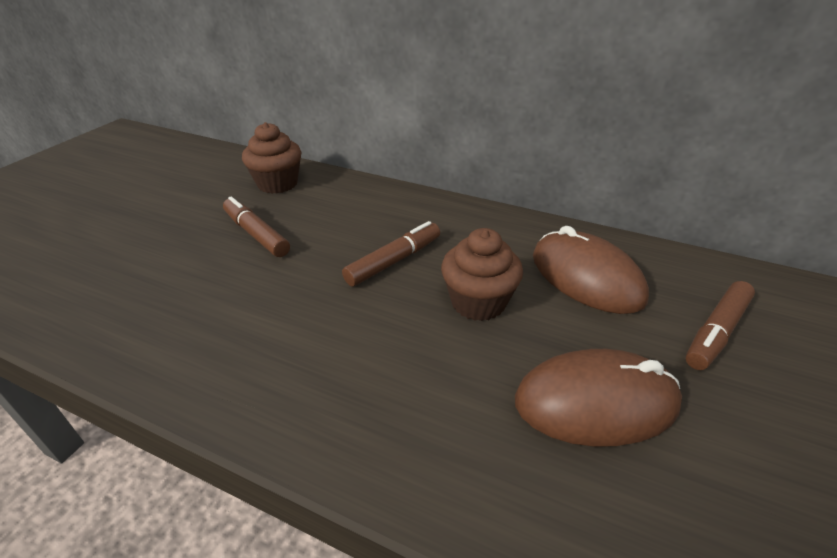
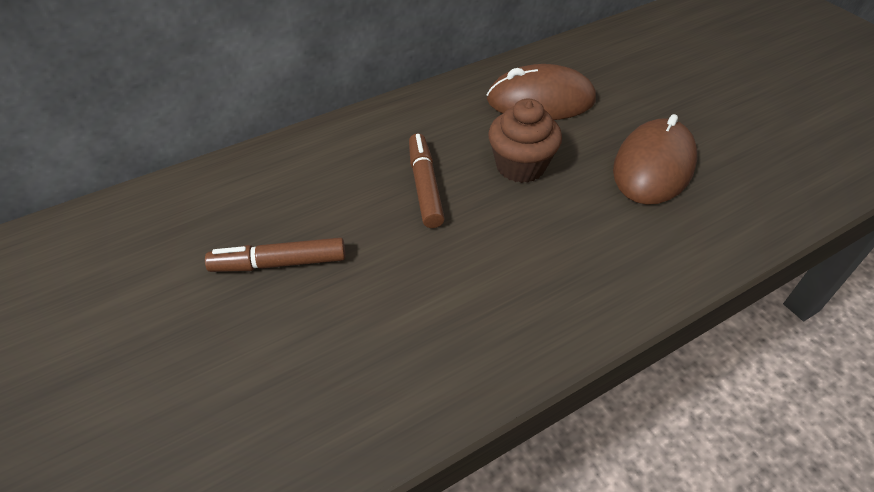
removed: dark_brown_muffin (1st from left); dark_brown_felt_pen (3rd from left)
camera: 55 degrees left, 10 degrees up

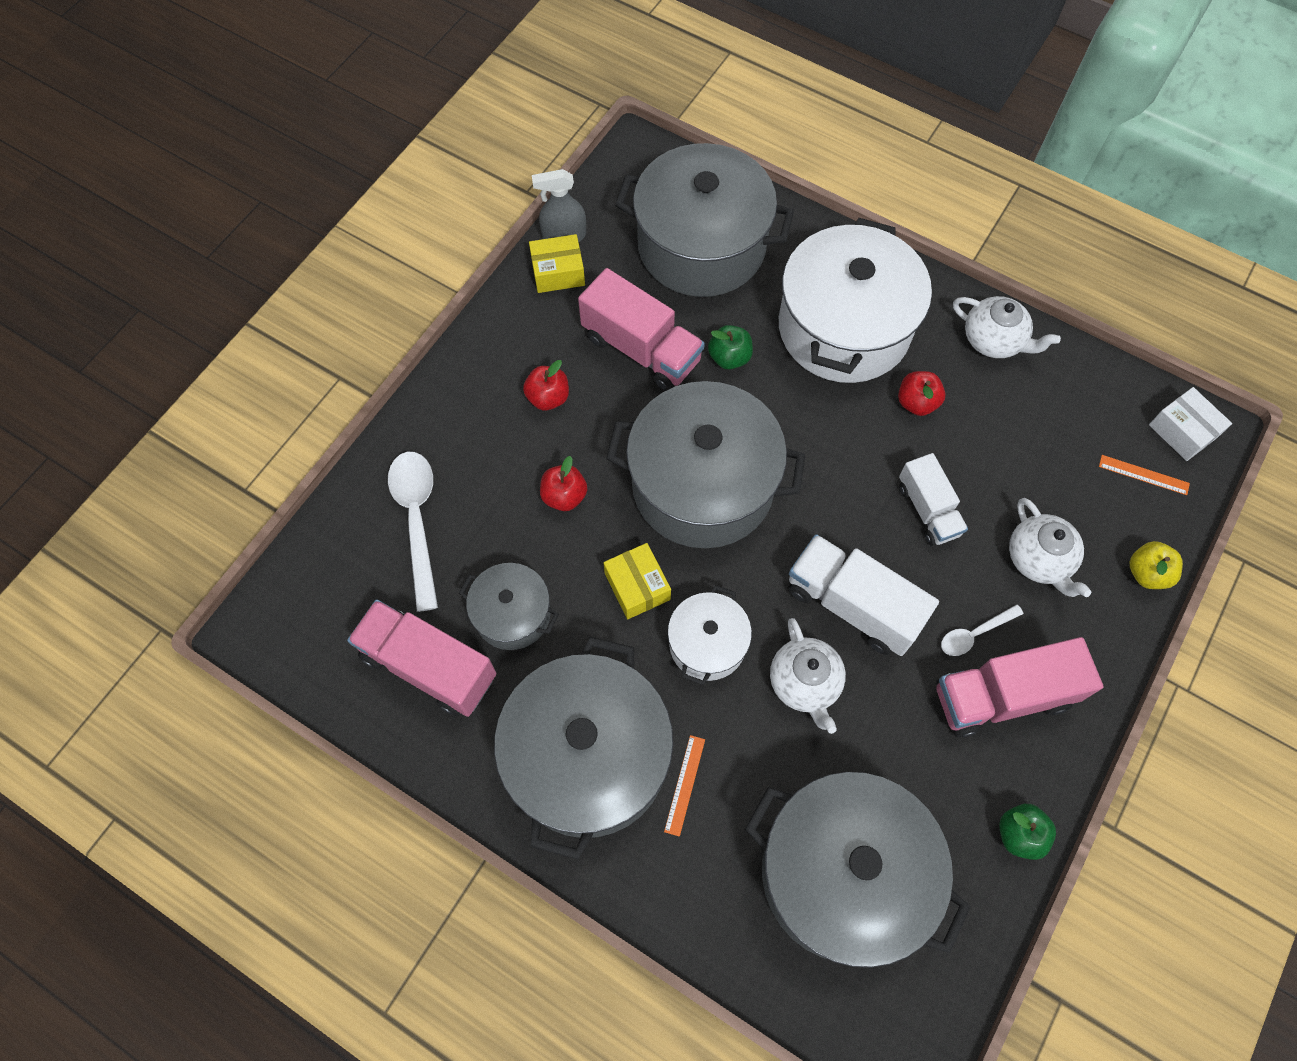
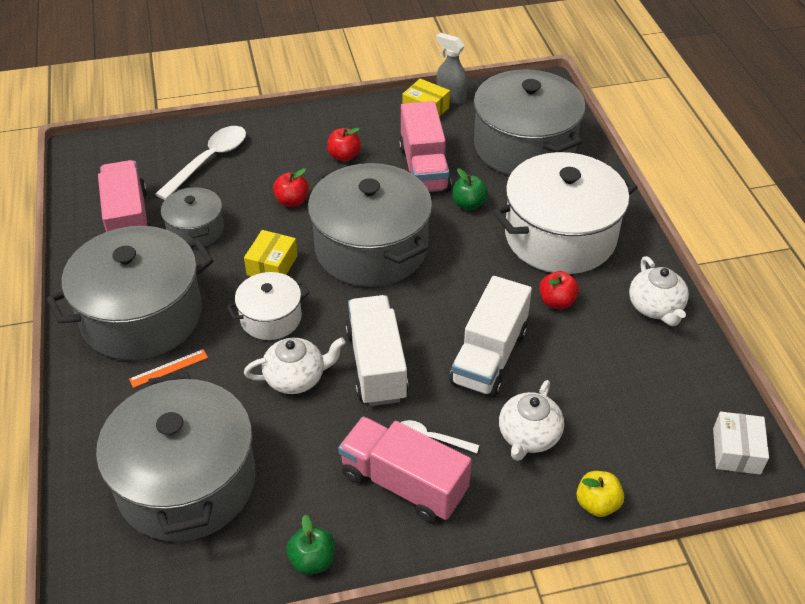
removed: orange_straightedge (2nd from left)
turned: white_china_teapot (1st from left) 135 degrees counterclockwise
resized: white_lorry (2nd from left) x1.57
camera: 45 degrees right, 20 degrees down

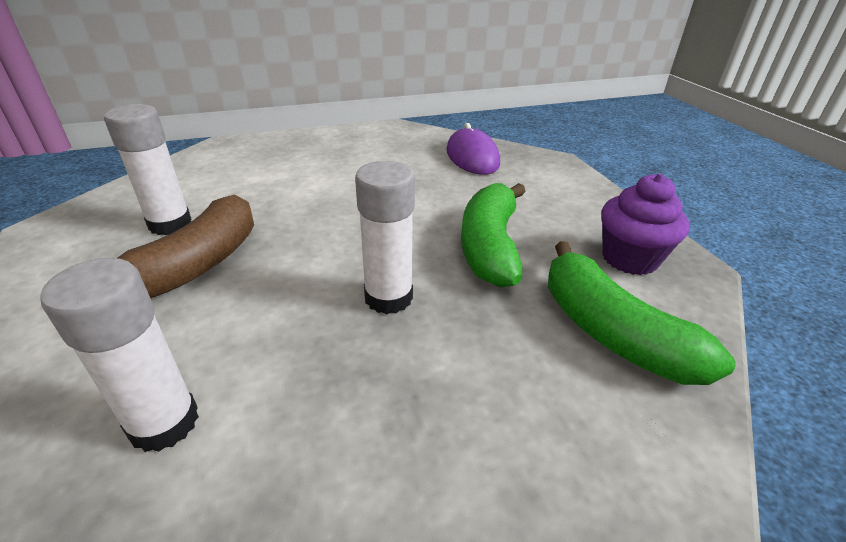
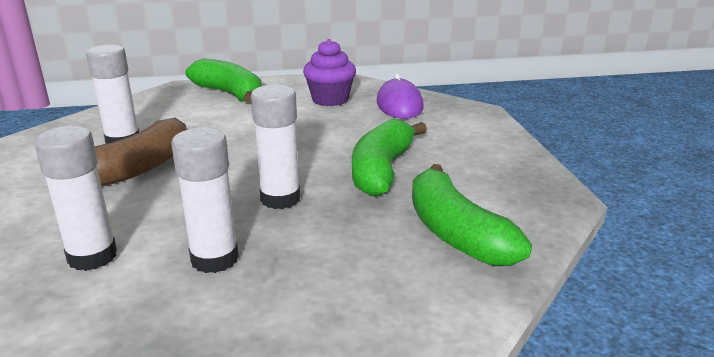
added: white_glue (3rd from left); leaf-green_banana_fruit (1st from left)
moved: royal_purple_muffin
camera: 10 degrees right, 10 degrees down

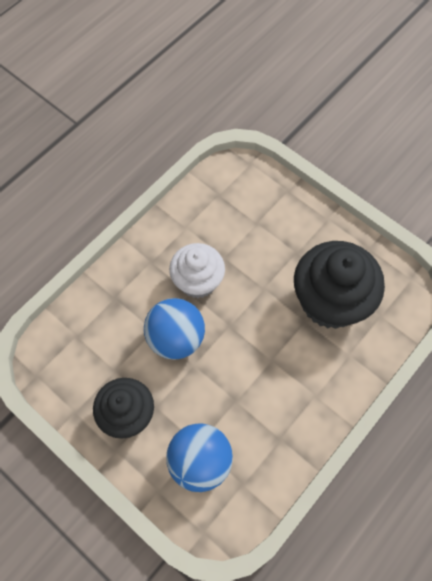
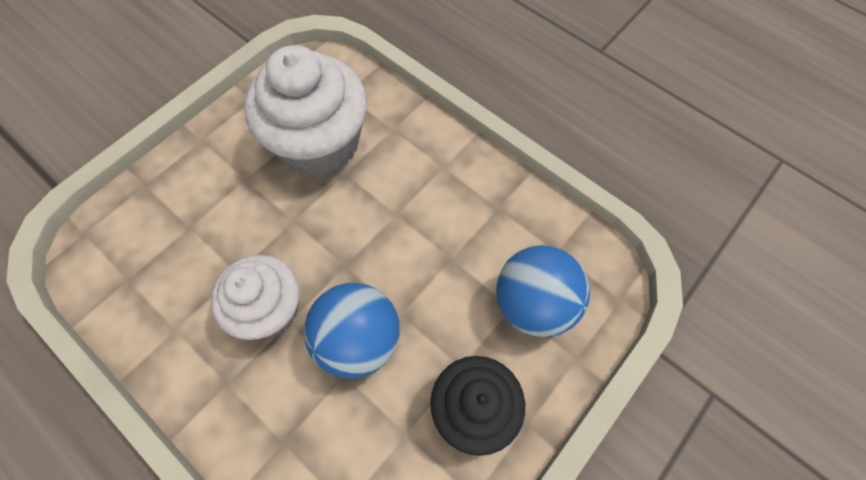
recoloured: ebony_muffin (2nd from left) to white_muffin (2nd from left)
camera: 90 degrees left, 0 degrees up

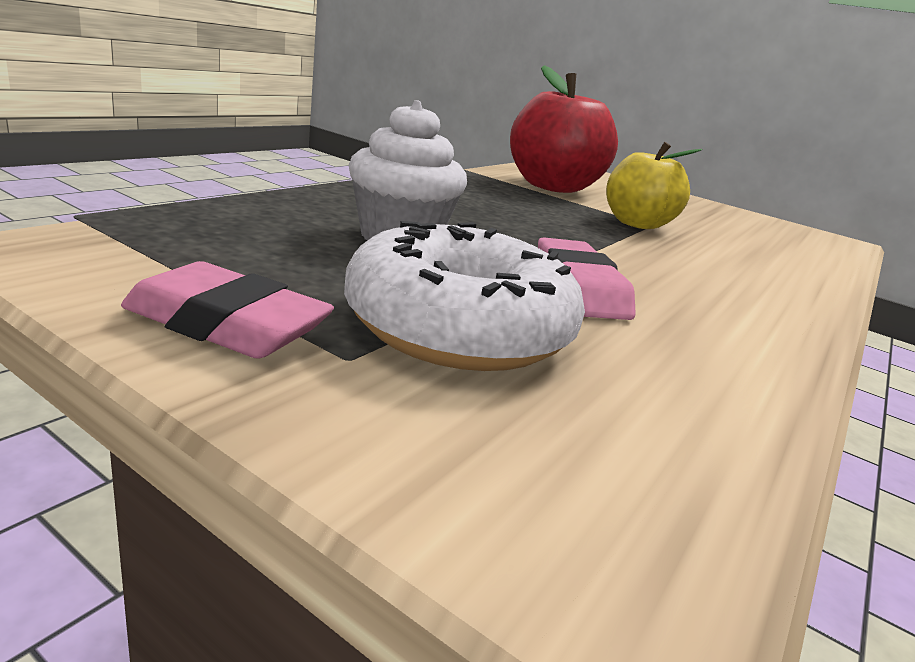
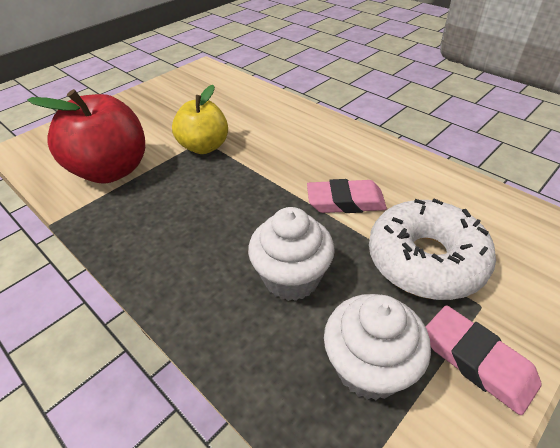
added: white_muffin (2nd from left)
turned: rosy_gum_eraser (1st from left in the first image) 75 degrees counterclockwise
camera: 75 degrees left, 20 degrees up

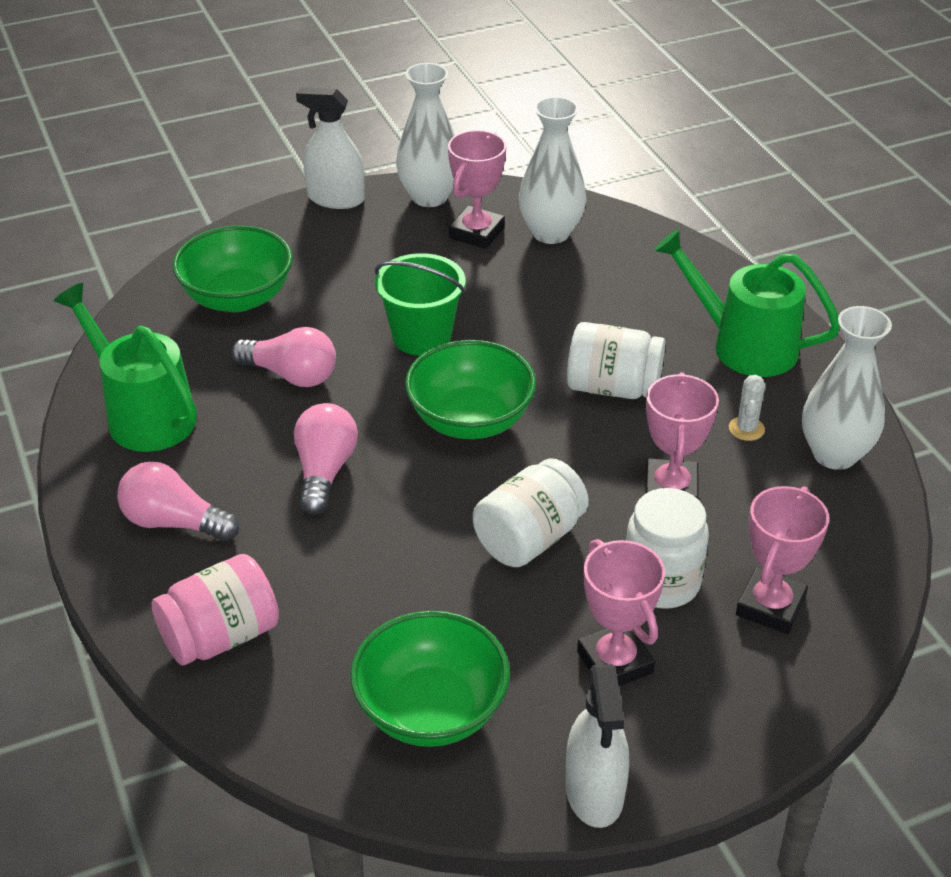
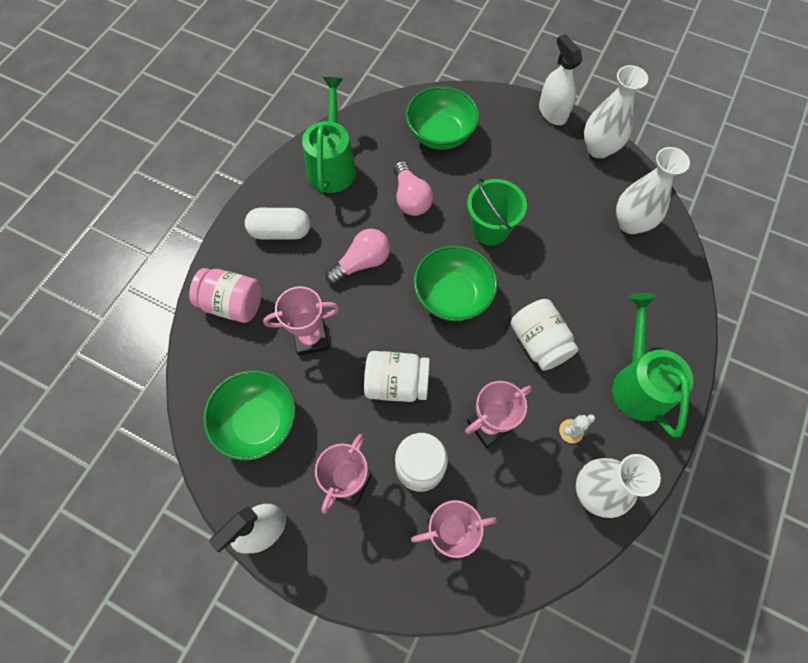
moved: rosy_trophy (1st from left)
replaced: rosy_bulb (1st from left) to white_capsule
camera: 50 degrees right, 25 degrees up

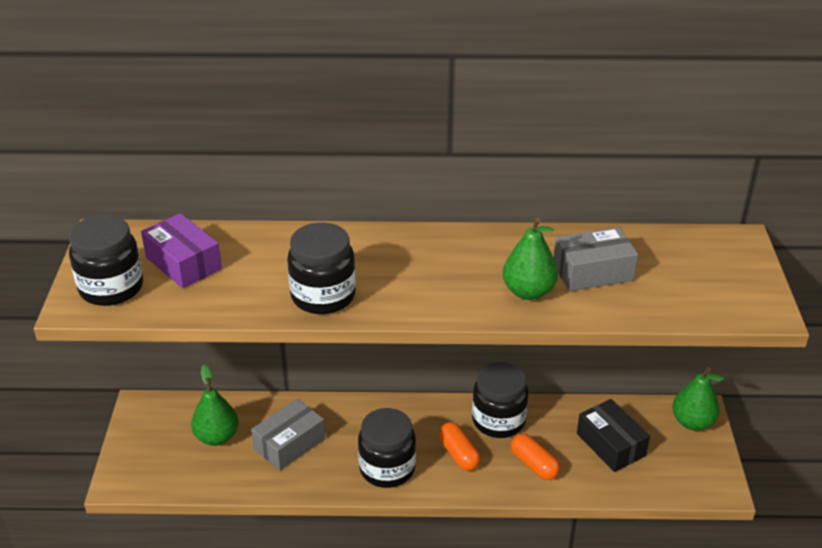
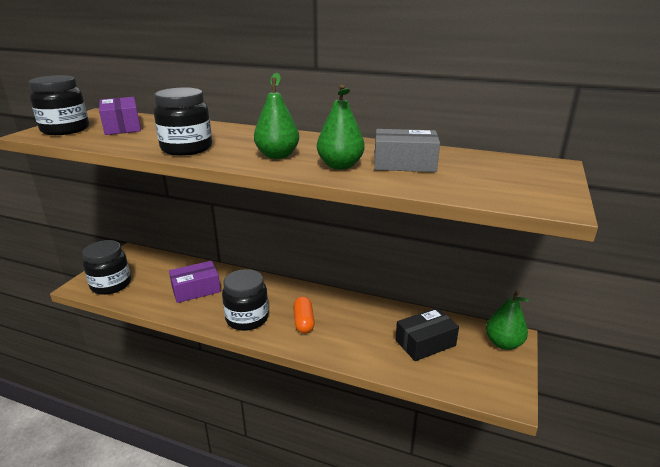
removed: orange_capsule (2nd from left)
moved: ebony_jam_jar (4th from left in the first image) to ebony_jam_jar (2nd from left); leaf-green_pear (1st from left)
recoloured: gray_parcel (1st from left) to royal_purple_parcel (2nd from left)
turned: ebony_parcel 75 degrees clockwise
camera: 20 degrees right, 10 degrees down

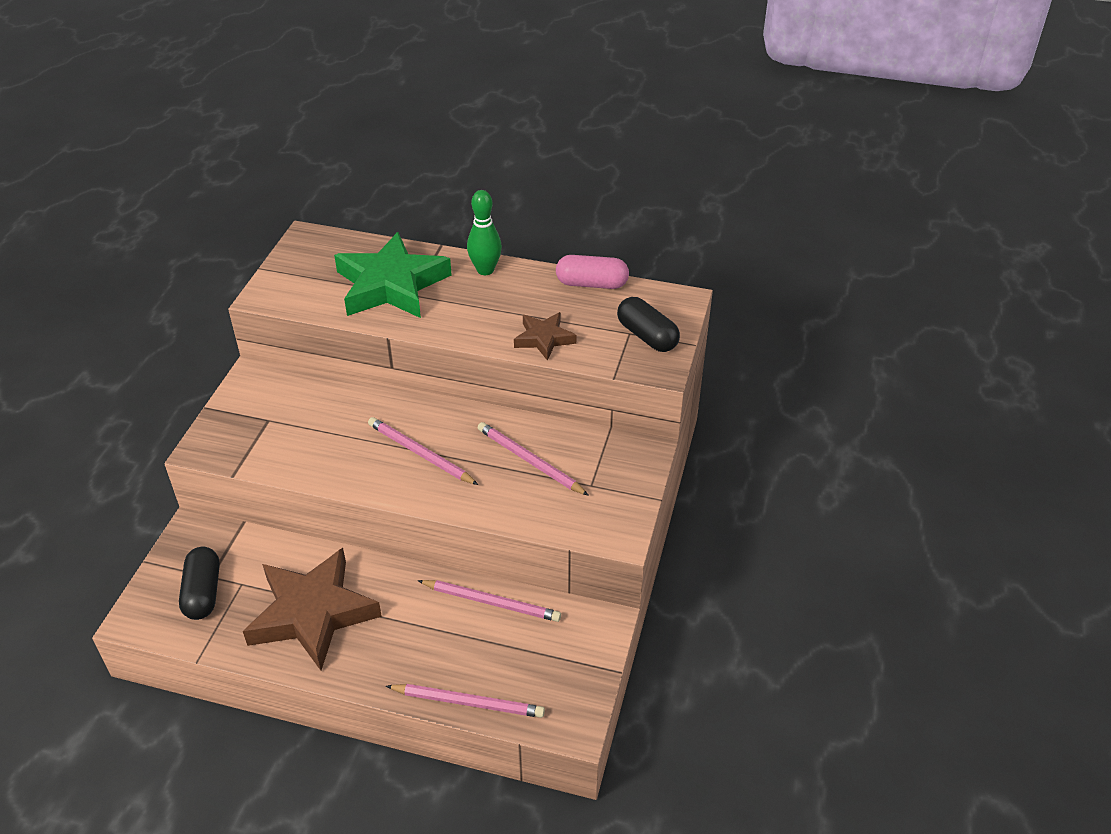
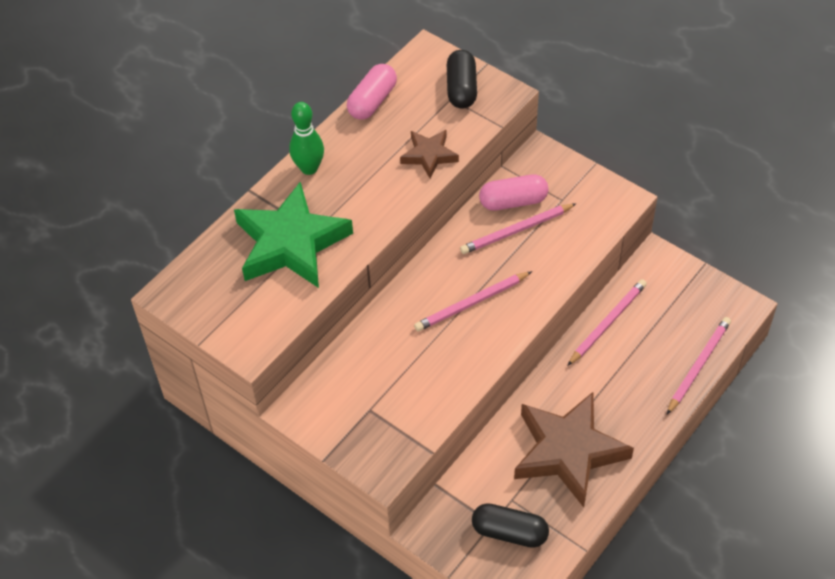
added: rosy_capsule (2nd from left)
turned: ebony_capsule (2nd from left in the first image) 75 degrees counterclockwise
camera: 65 degrees left, 10 degrees up

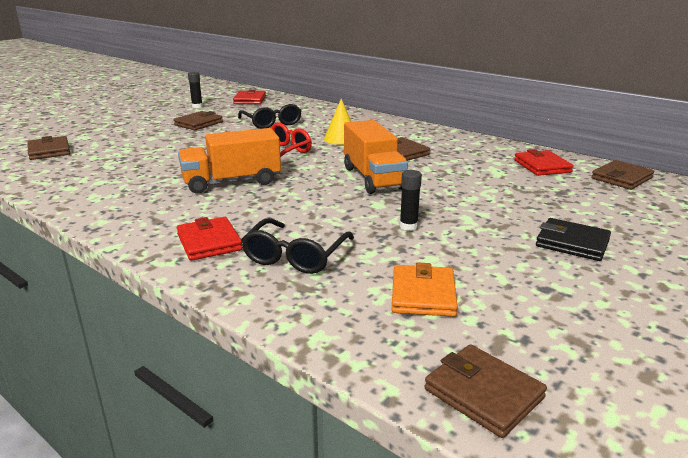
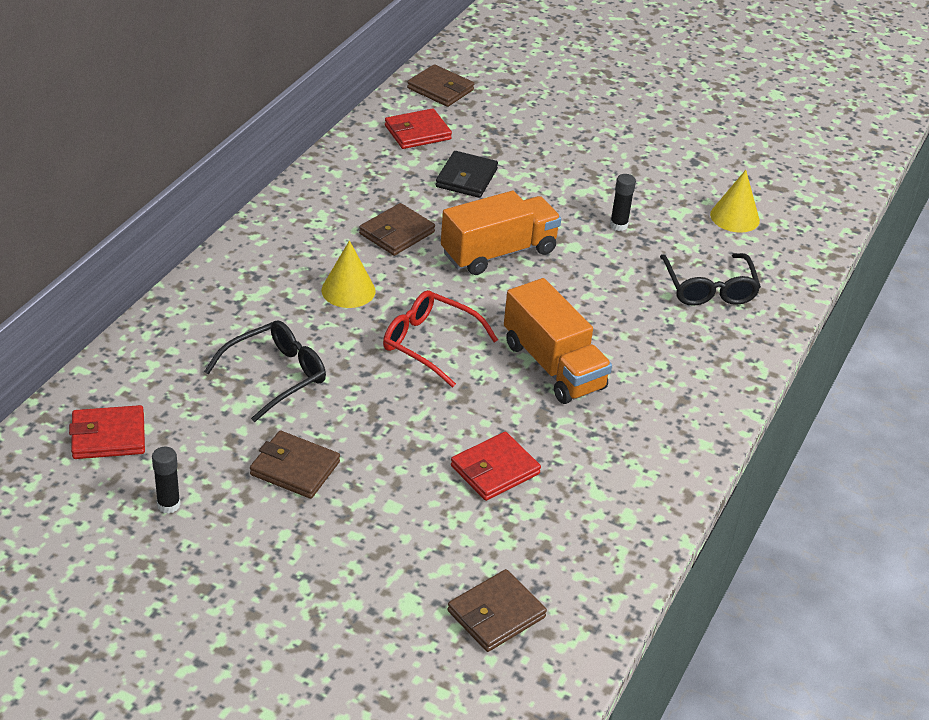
removed: dark_brown_wallet (4th from left)
moved: ebony_wallet; red_wallet (1st from left in the first image) to red_wallet (3rd from left)
replaced: orange_wallet to golden_solid_cone (2nd from left)
turned: ebony_spectacles (2nd from left) 75 degrees clockwise
camera: 105 degrees left, 15 degrees up

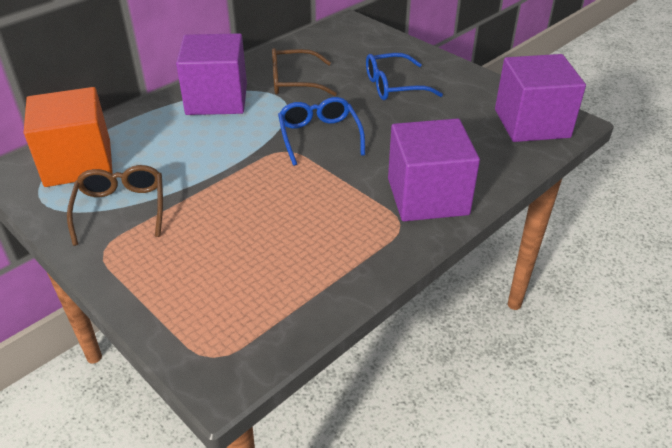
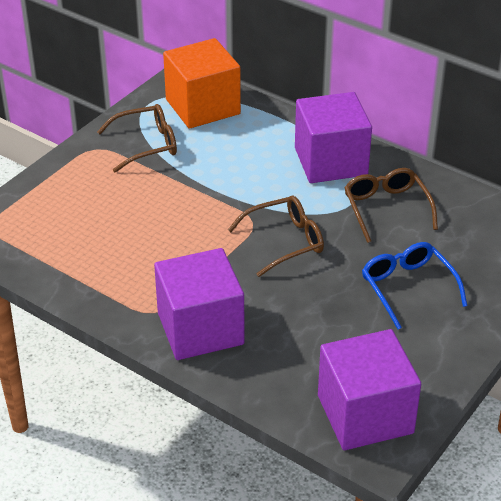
recoloured: royal_blue_spectacles (1st from left) to dark_brown_spectacles (2nd from left)
camera: 80 degrees right, 0 degrees up

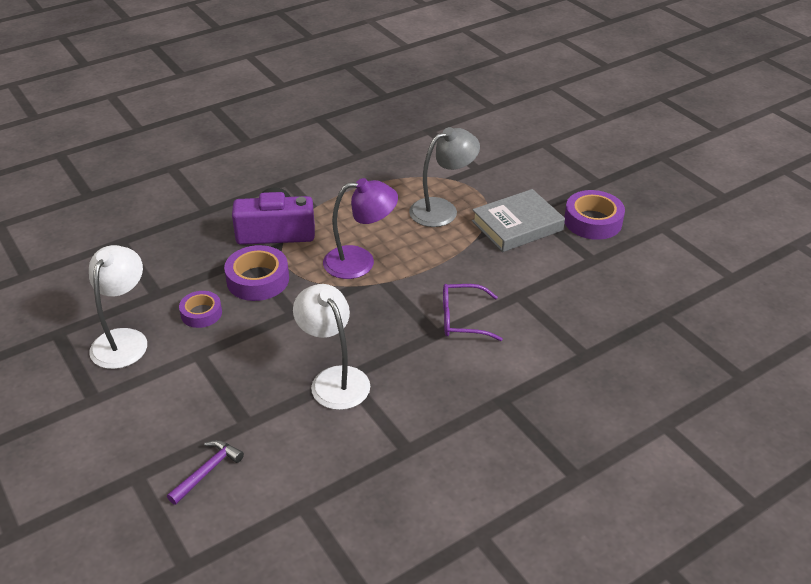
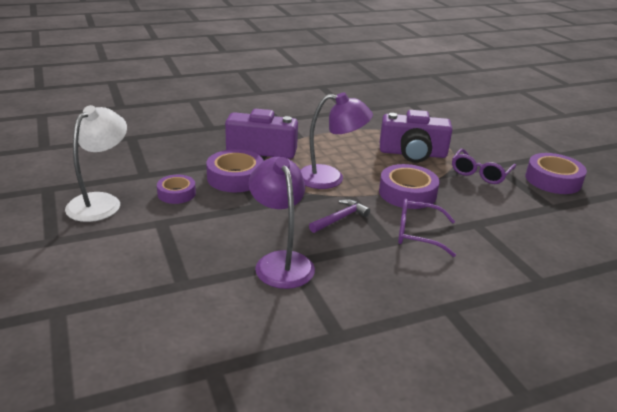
added: royal_purple_tape (3rd from left)
moved: royal_purple_hammer
replaced: gray_reading_lamp to royal_purple_compact_camera (2nd from left); gray_hardcover to royal_purple_spectacles (2nd from left)
recoloured: white_reading_lamp (2nd from left) to royal_purple_reading_lamp (1st from left)
camera: 10 degrees right, 10 degrees down

